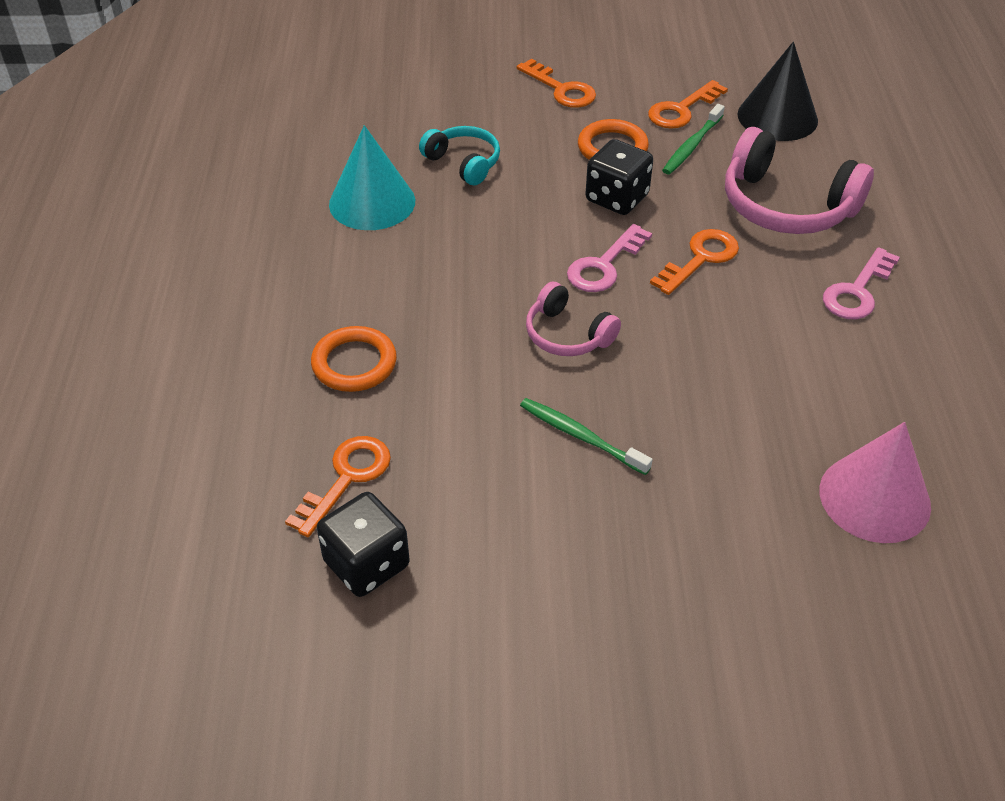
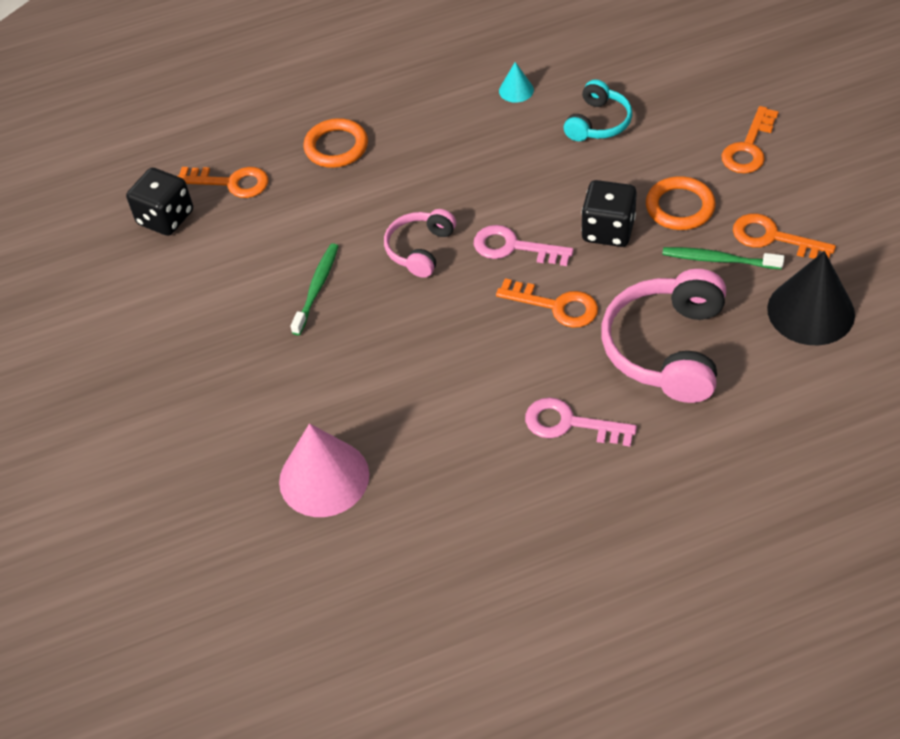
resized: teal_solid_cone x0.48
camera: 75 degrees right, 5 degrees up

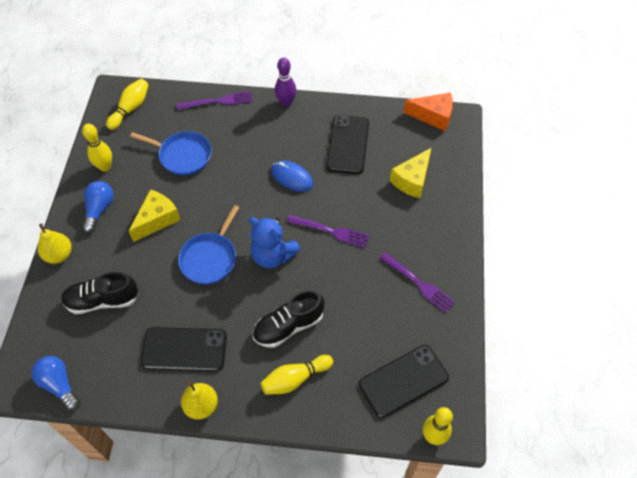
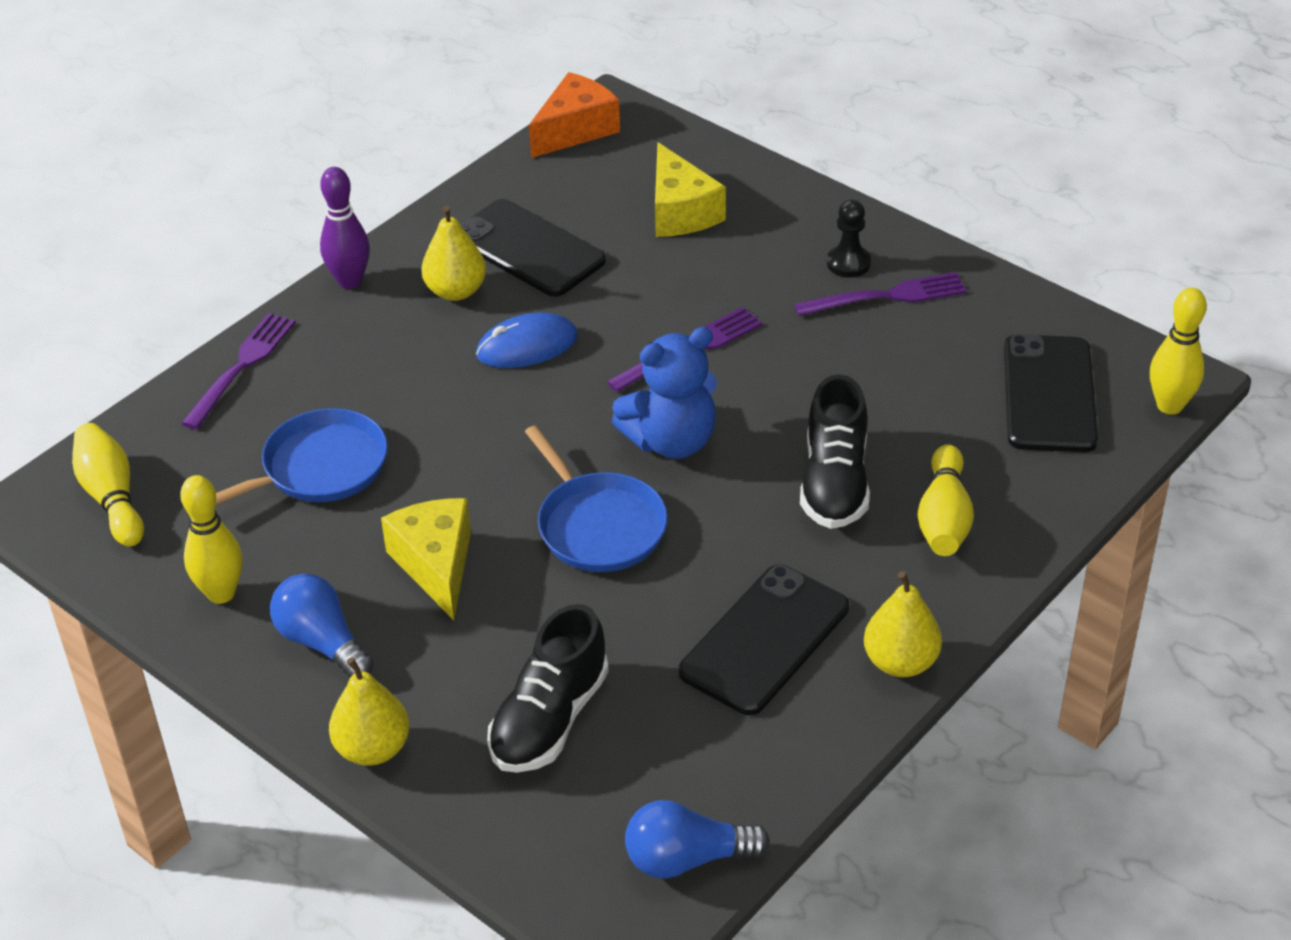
added: golden_pear (2nd from left); ebony_game_pawn
camera: 55 degrees left, 15 degrees down

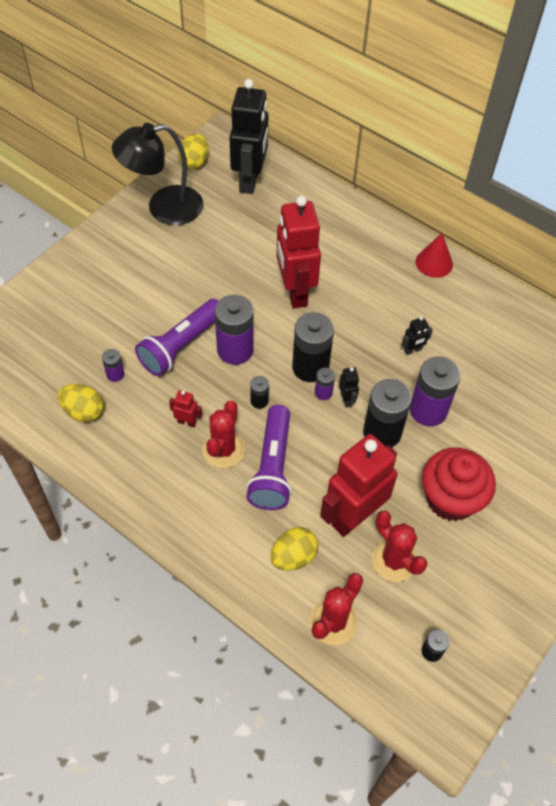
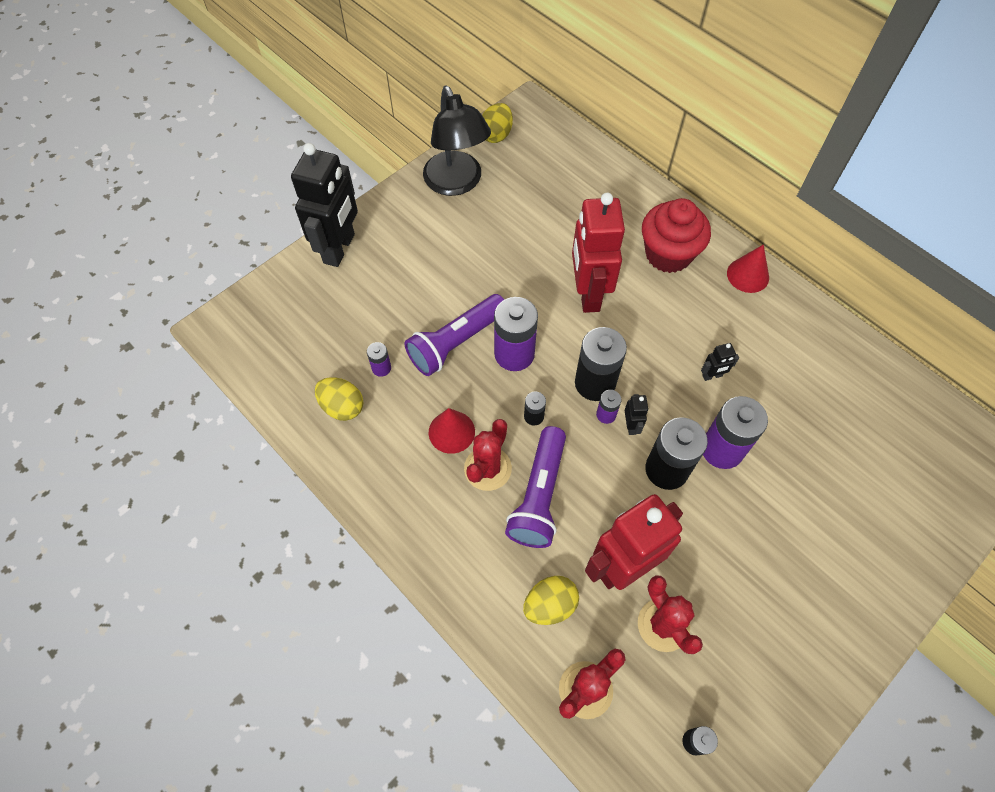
moved: ebony_robot_figure (1st from left); red_muffin
replaced: red_robot_figure (1st from left) to red_solid_cone (1st from left)
turned: ebony_reading_lamp 105 degrees counterclockwise
camera: 10 degrees right, 5 degrees up

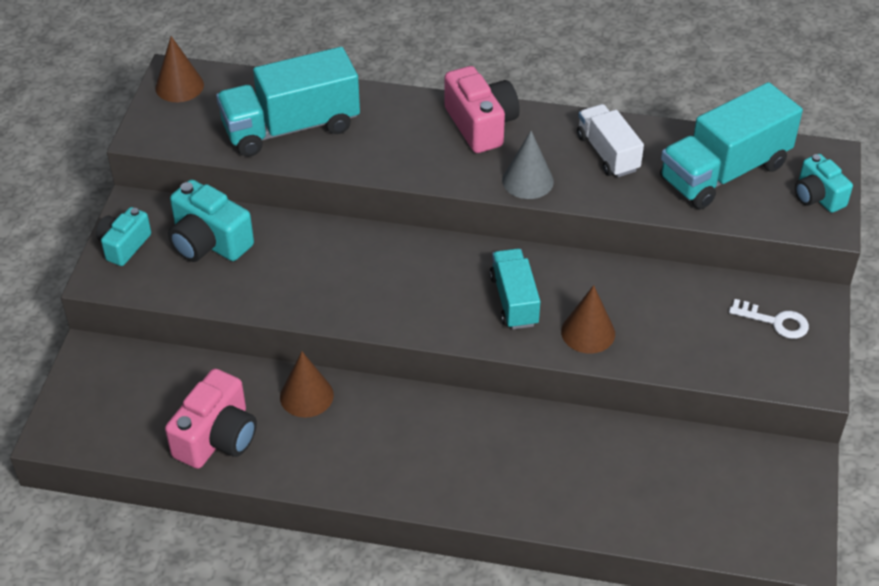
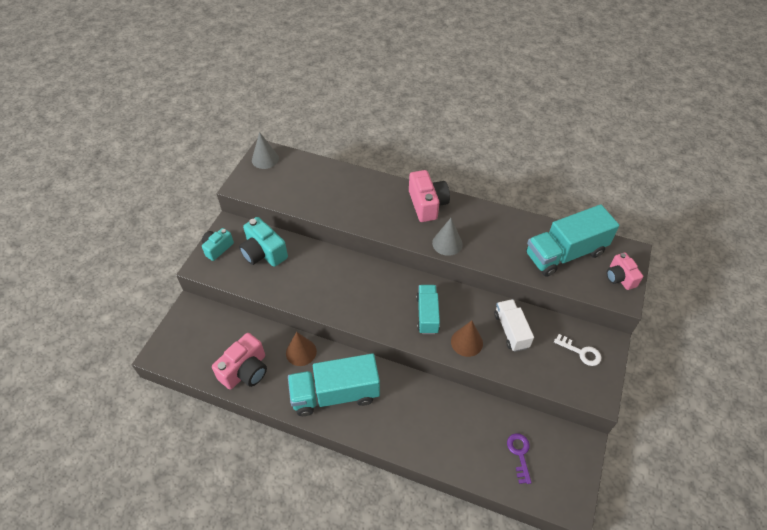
added: royal_purple_key
moved: teal_lorry (1st from left); white_lorry
recoloured: dark_brown_solid_cone (1st from left) to gray_solid_cone (1st from left); teal_compact_camera (3rd from left) to rosy_compact_camera (3rd from left)
camera: 10 degrees right, 5 degrees up

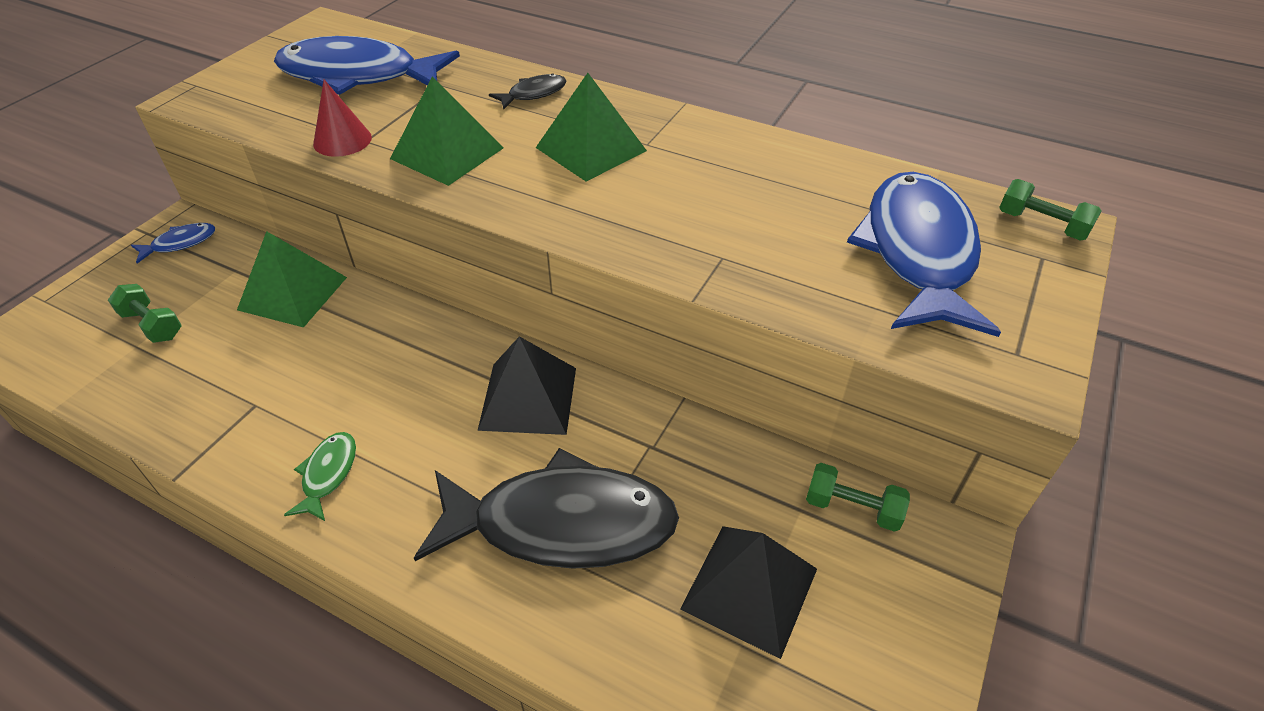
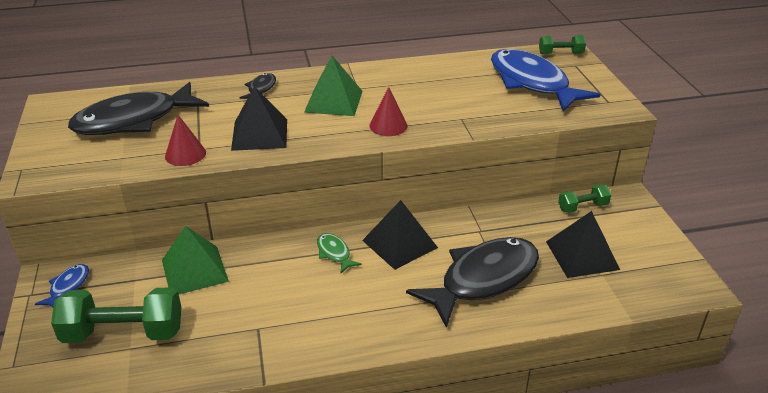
added: red_solid_cone (2nd from left)
moved: leaf-green_toy_fish
recoloured: royal_blue_toy_fish (2nd from left) to ebony_toy_fish (1st from left); leaf-green_pyramid_shape (2nd from left) to ebony_pyramid_shape (1st from left)
resized: leaf-green_free_weight (1st from left) x1.92
camera: 40 degrees left, 10 degrees down

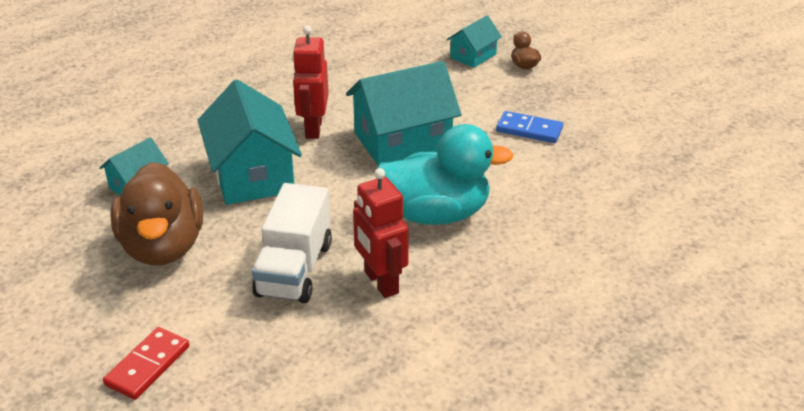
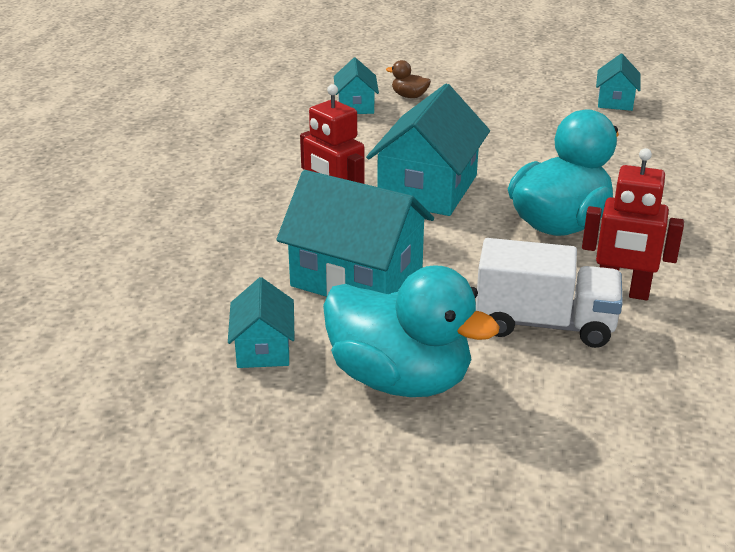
removed: red_domino_tile; royal_blue_domino_tile
added: teal_toy_house (5th from left)
recoloured: dark_brown_rubber_duck (1st from left) to teal_rubber_duck (1st from left)
turned: white_lorry 45 degrees counterclockwise
camera: 45 degrees left, 5 degrees down

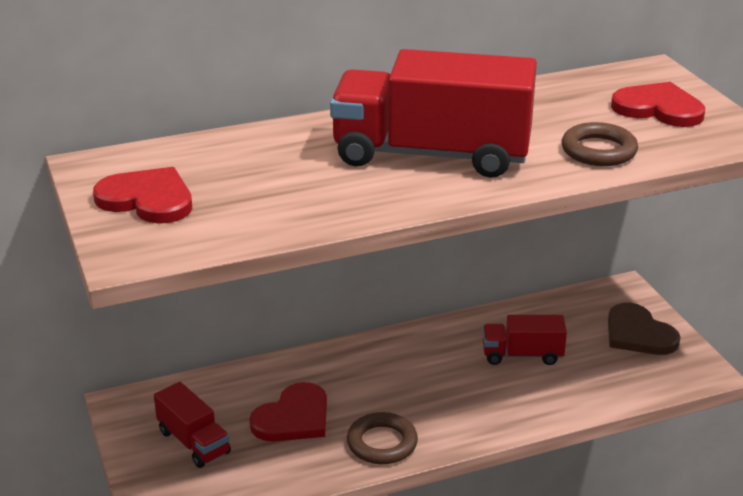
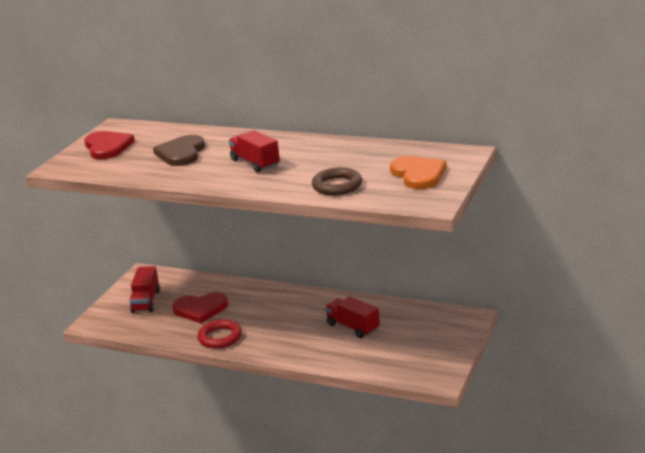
moved: dark_brown_heart
recoloured: dark_brown_hoop (1st from left) to red_hoop; red_heart (3rd from left) to orange_heart
resized: red_lorry (2nd from left) x0.49
camera: 45 degrees right, 5 degrees down

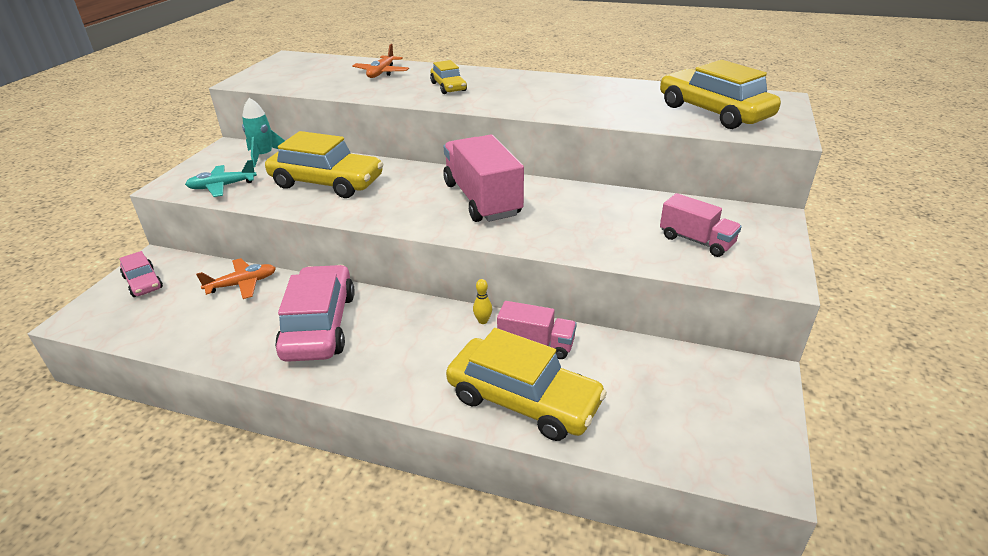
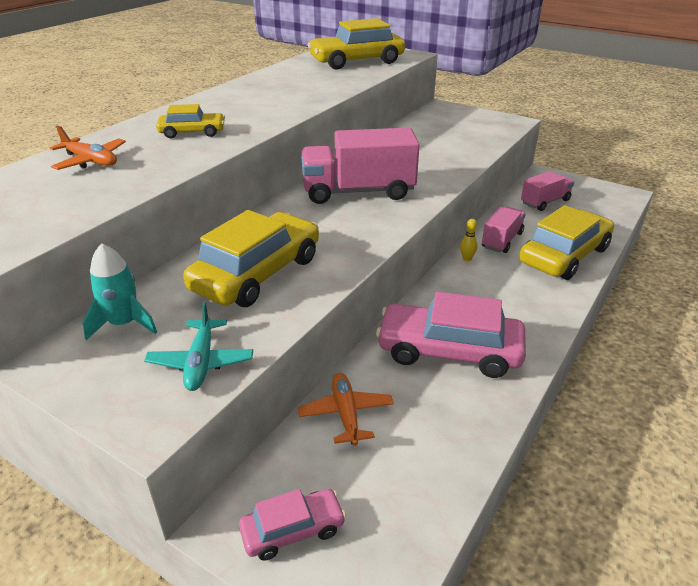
moved: rosy_lorry (3rd from left)
camera: 75 degrees left, 0 degrees up

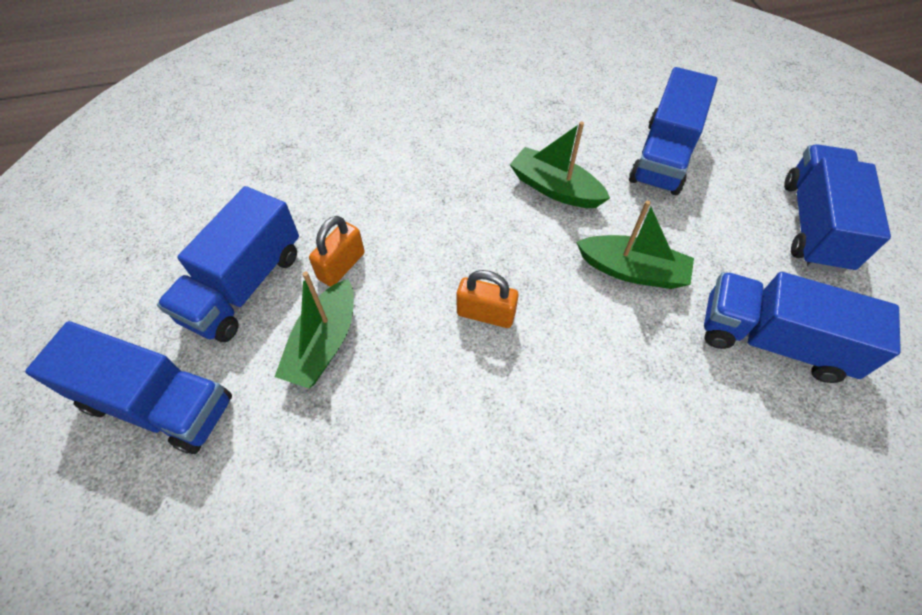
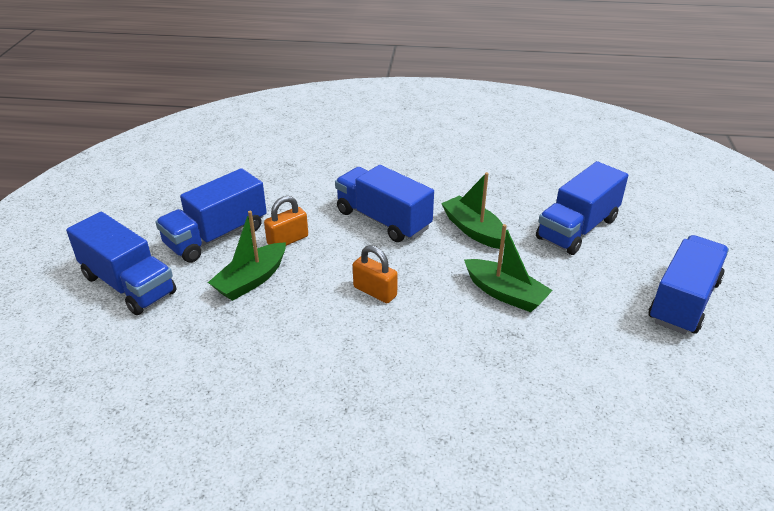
moved: royal_blue_lorry (4th from left in the first image) to royal_blue_lorry (3rd from left)
camera: 20 degrees right, 20 degrees down

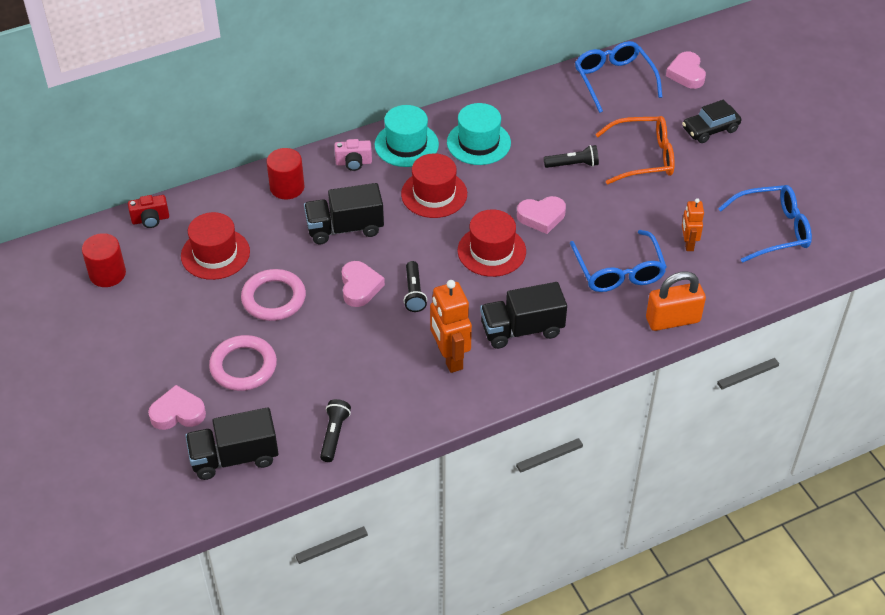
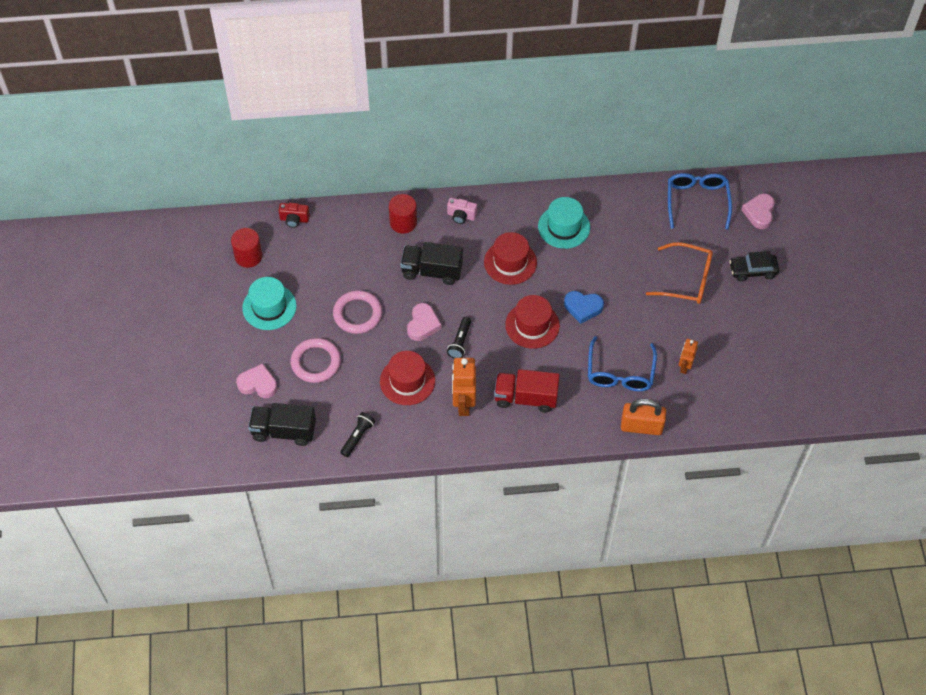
removed: ebony_pocket_torch (3rd from left); royal_blue_spectacles (3rd from left)
moved: teal_top_hat (1st from left); red_top_hat (1st from left)
recoloured: ebony_lorry (3rd from left) to red_lorry; rosy_heart (3rd from left) to royal_blue_heart
camera: 20 degrees right, 10 degrees up

